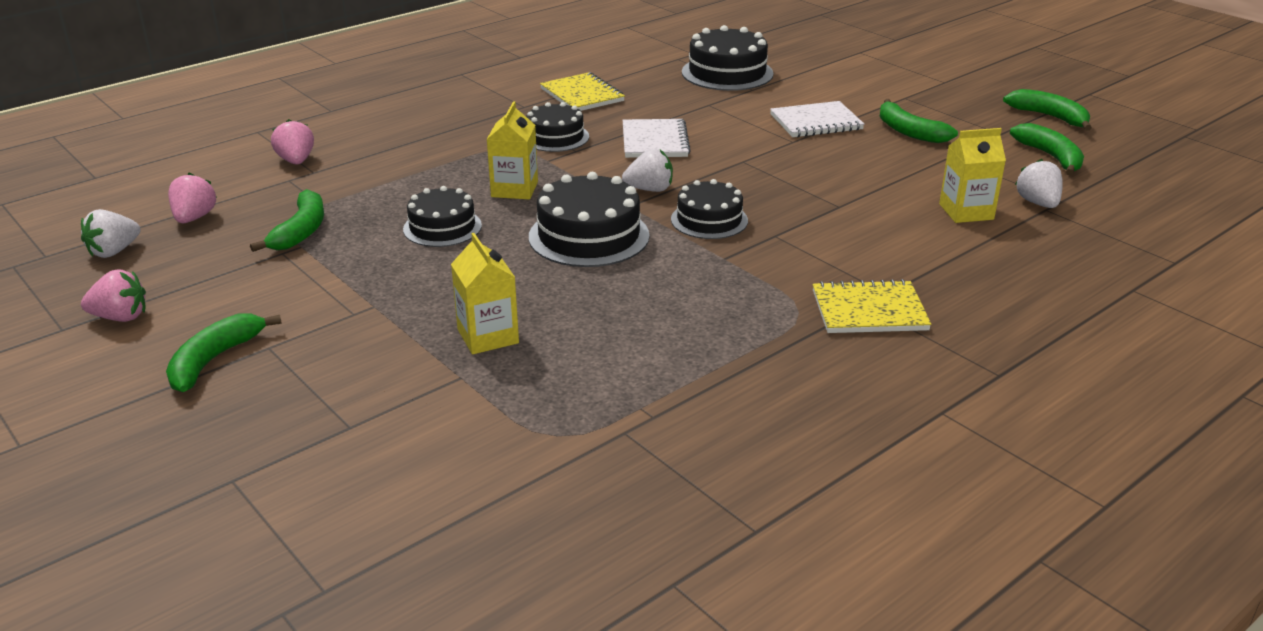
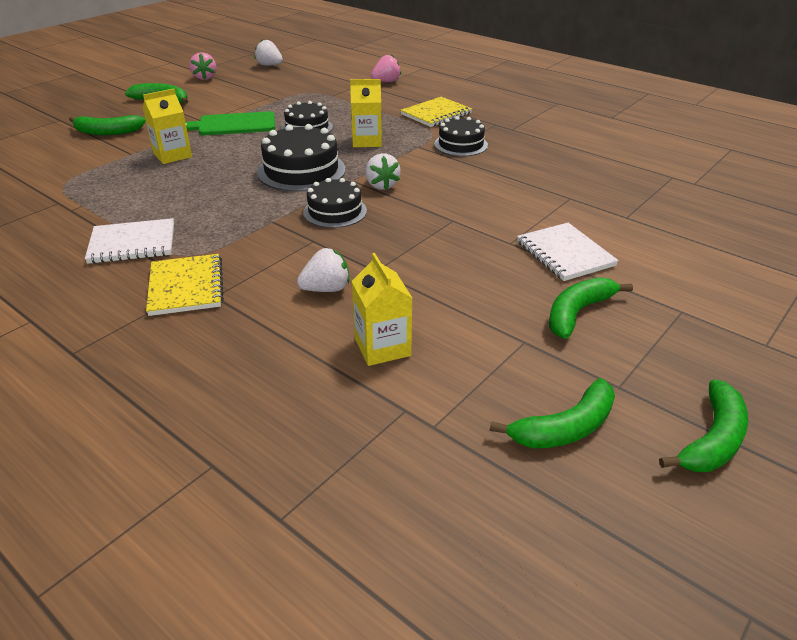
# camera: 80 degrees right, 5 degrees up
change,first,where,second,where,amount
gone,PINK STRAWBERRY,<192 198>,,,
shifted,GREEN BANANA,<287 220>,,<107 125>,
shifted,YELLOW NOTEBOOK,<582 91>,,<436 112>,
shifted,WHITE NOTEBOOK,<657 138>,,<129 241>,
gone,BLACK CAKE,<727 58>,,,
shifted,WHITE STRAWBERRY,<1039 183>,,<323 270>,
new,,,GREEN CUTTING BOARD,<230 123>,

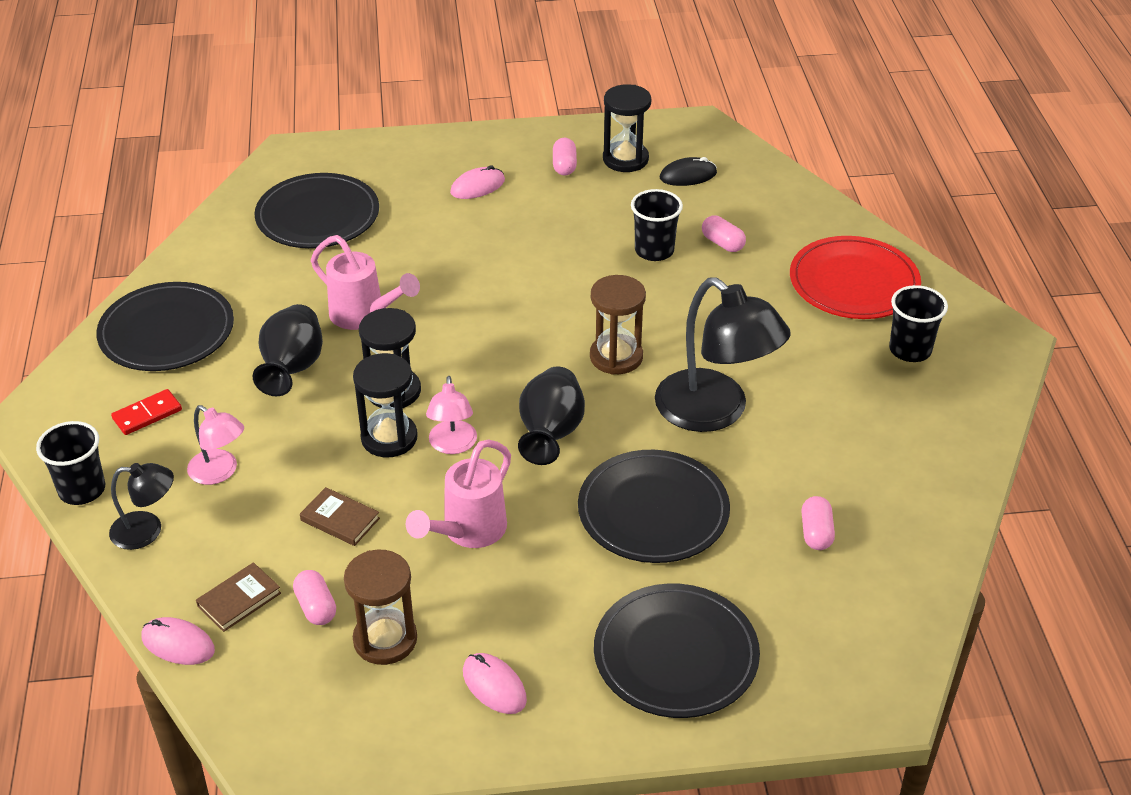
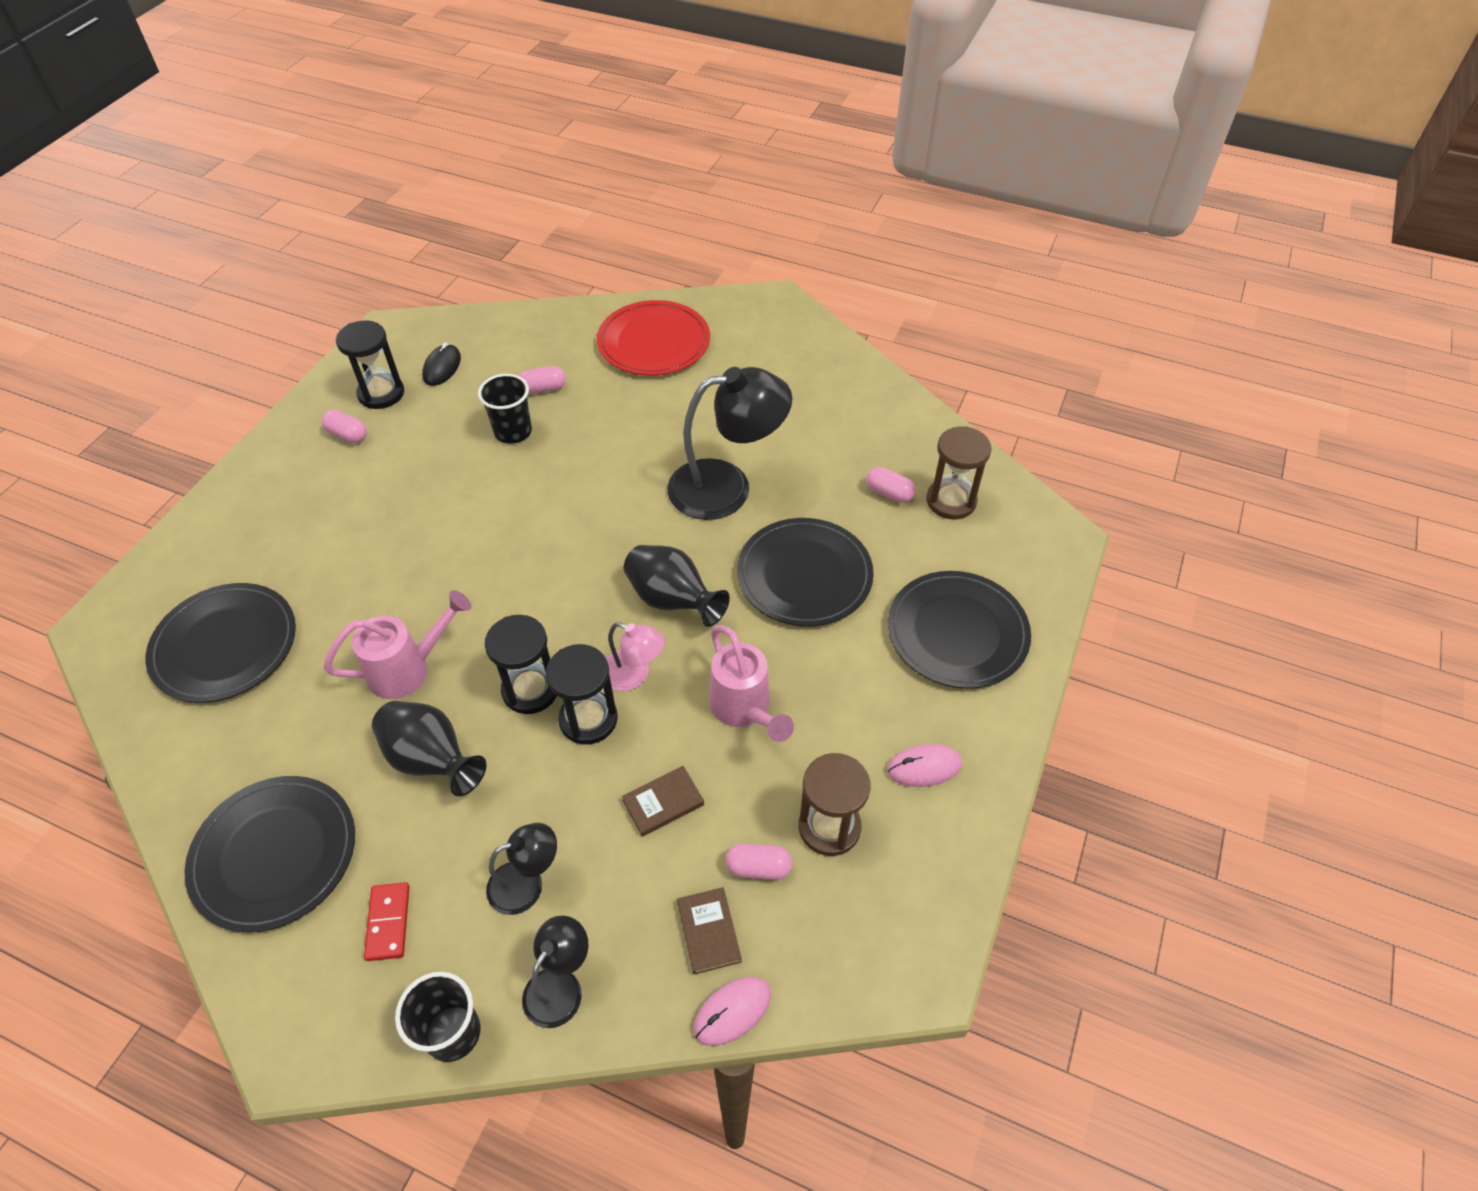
# camera: 60 degrees left, 10 degrees up
change,first,where,second,where,amount
repainted,PINK LAMP,<215 445>,BLACK LAMP,<521 869>,
gone,PINK MOUSE,<477 182>,,,
shifted,BROWN HOURGLASS,<618 325>,,<959 473>,
gone,BLACK CUP,<918 323>,,,

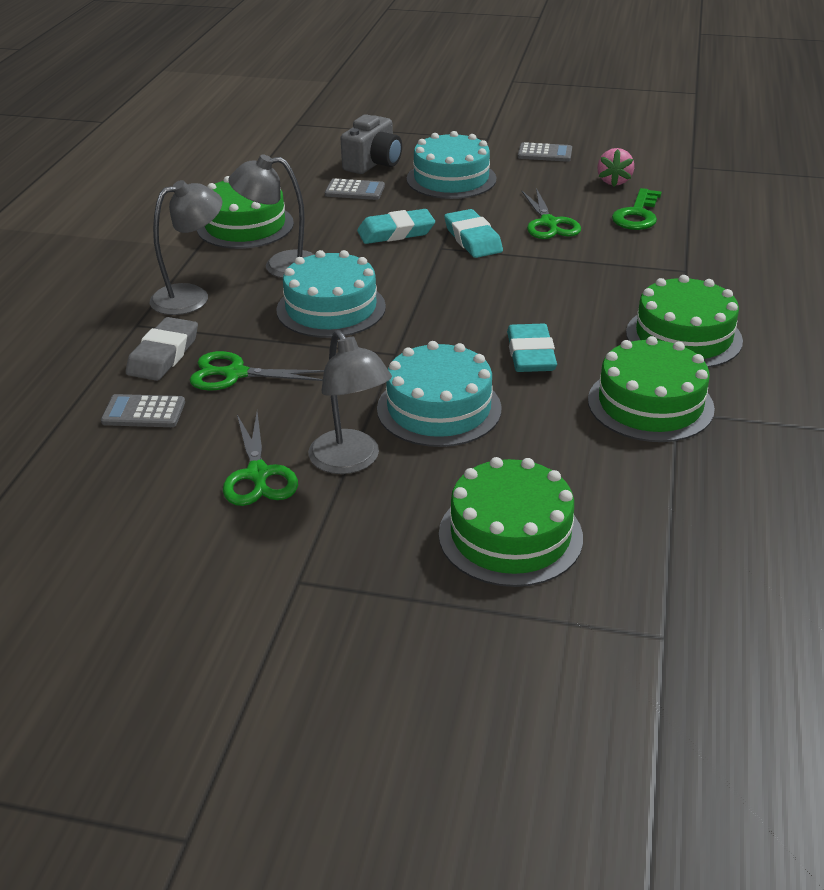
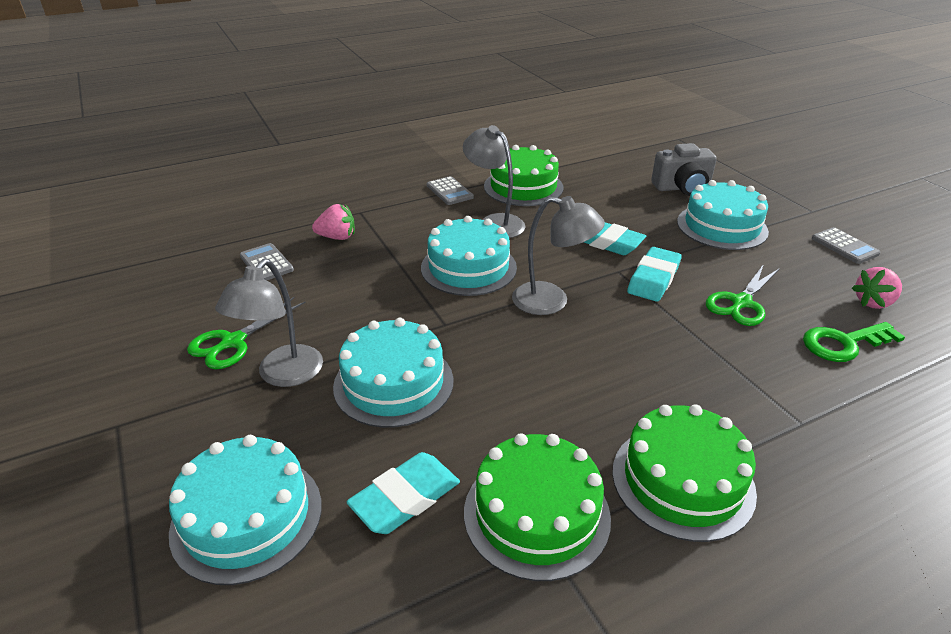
# camera: 50 degrees right, 0 degrees up
change,first,where,second,where,amount
swapped,GREY ERASER,<162 349>,PINK STRAWBERRY,<333 222>,
shifted,GREY LAMP,<186 247>,,<558 255>,
gone,GREEN SCISSORS,<257 371>,,,
shifted,GREY CALCULATOR,<355 189>,,<450 190>,
repainted,GREEN CAKE,<511 522>,TURQUOISE CAKE,<245 510>,
shifted,TURQUOISE ERASER,<532 347>,,<403 493>,

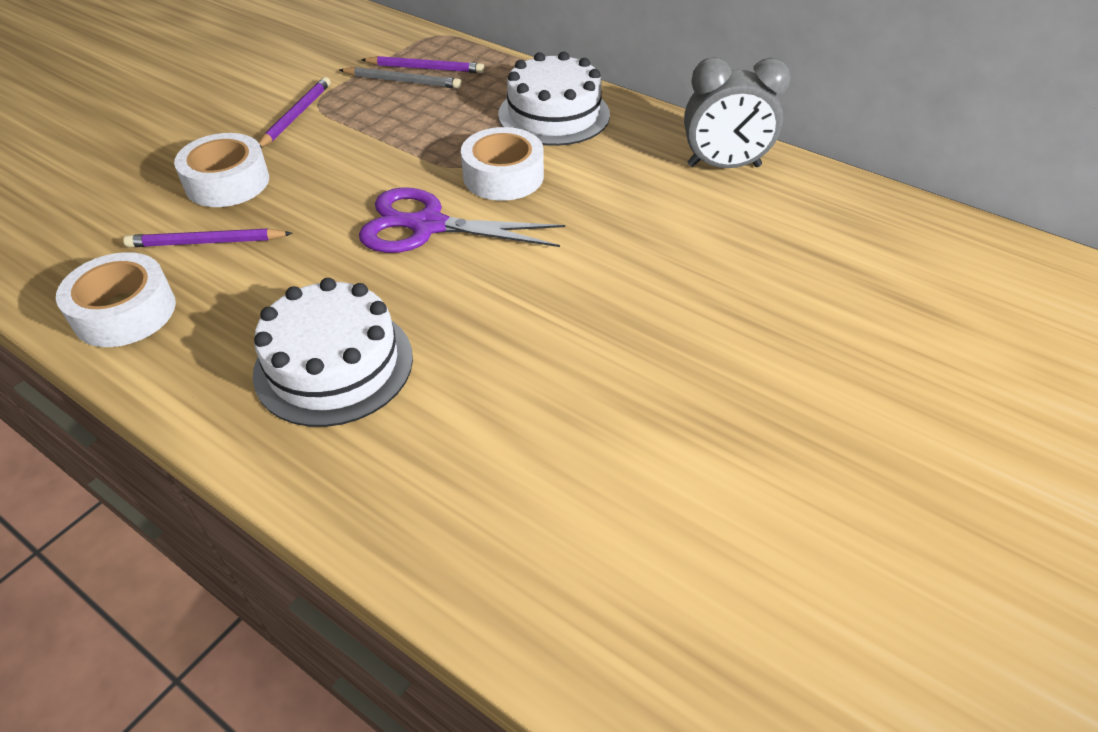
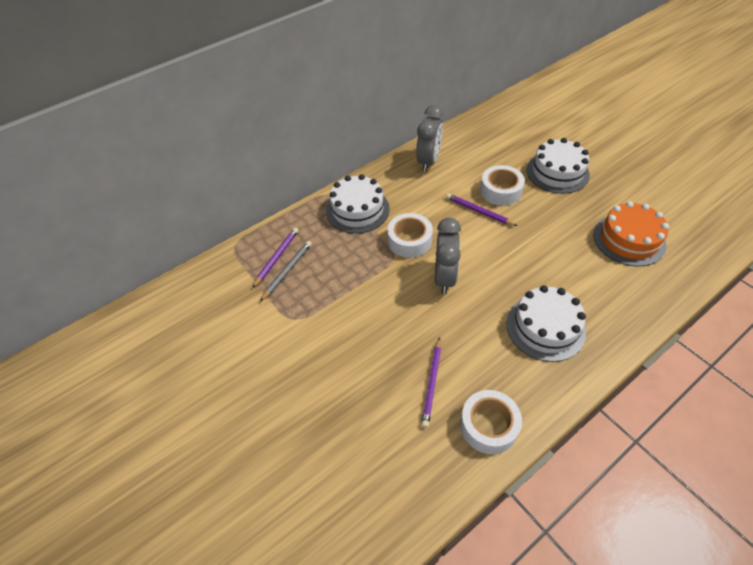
# camera: 70 degrees left, 5 degrees up
change,first,where,second,where,amount
shifted,WHITE TAPE,<221 170>,,<502 185>,
shifted,PURPLE PENCIL,<295 112>,,<481 209>,
swapped,PURPLE SCISSORS,<462 220>,GREY CLOCK,<448 256>,
new,,,WHITE CAKE,<558 166>,
new,,,ORANGE CAKE,<631 234>,

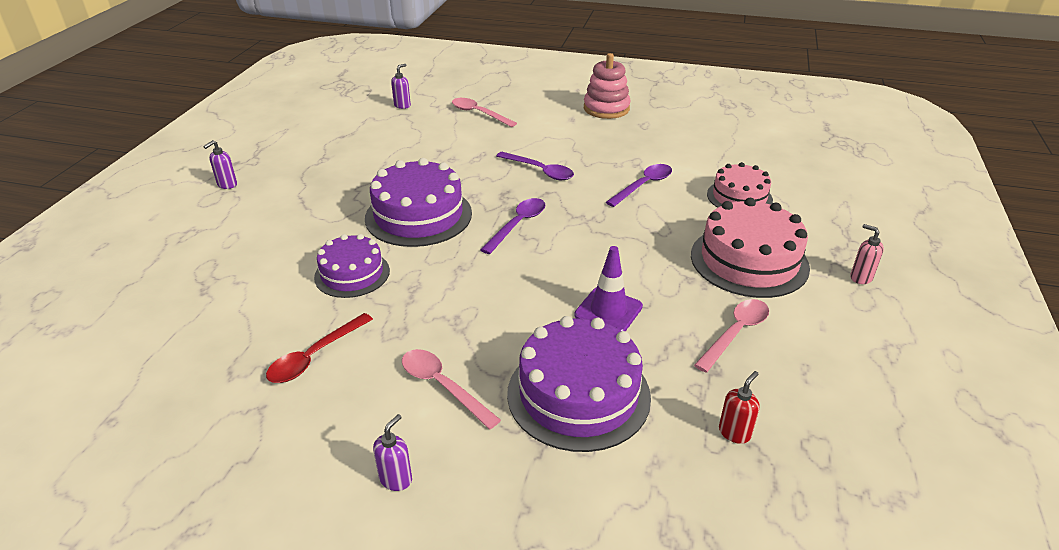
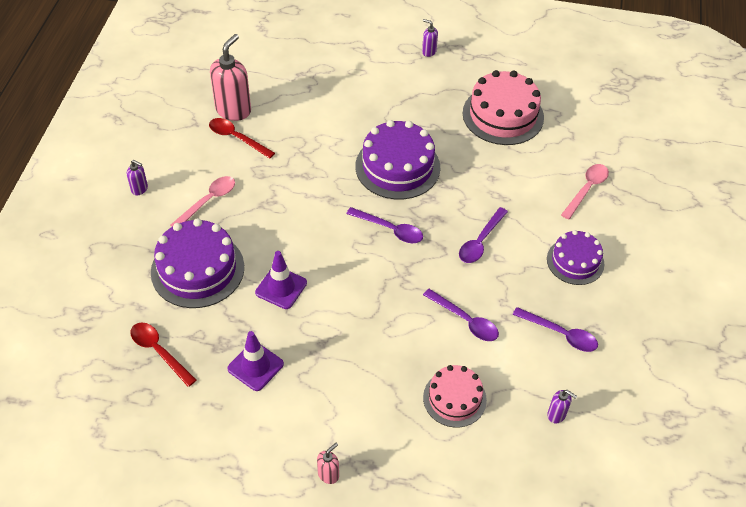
# camera: 85 degrees right, 15 degrees up
change,first,where,second,where,amount
shifted,PURPLE CAKE,<352 266>,,<575 257>,
shifted,PURPLE SOAP DISPENSER,<401 86>,,<562 407>,
gone,PINK STACKING TOY,<607 86>,,,
shifted,PINK CAKE,<750 248>,,<503 107>,
swapped,PINK SPOON,<731 335>,PURPLE TRAFFIC CONE,<255 361>,
swapped,RED SOAP DISPENSER,<739 407>,RED SPOON,<163 355>,
new,,,PINK SOAP DISPENSER,<230 77>,
new,,,PURPLE SPOON,<555 329>,

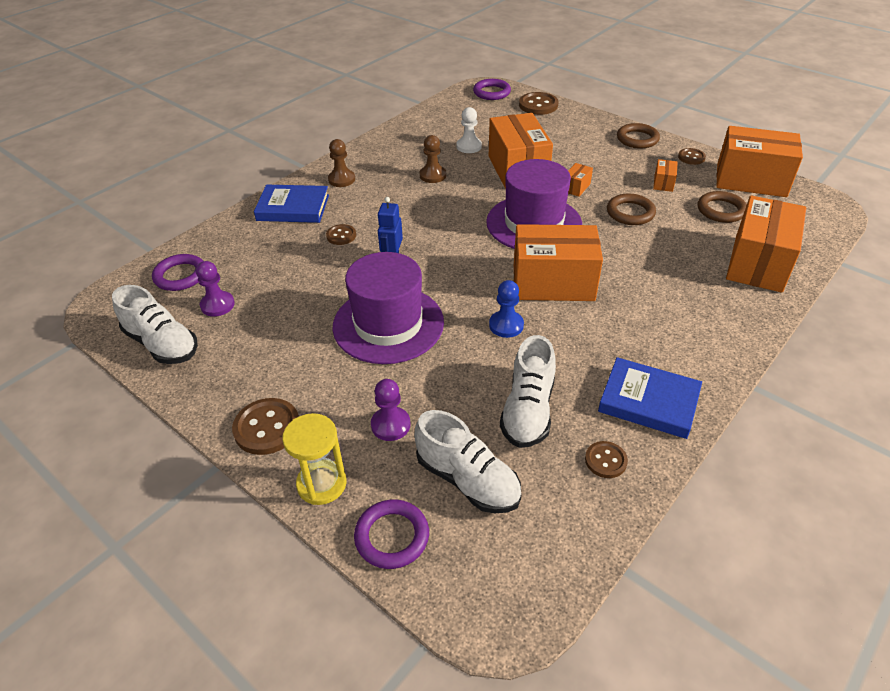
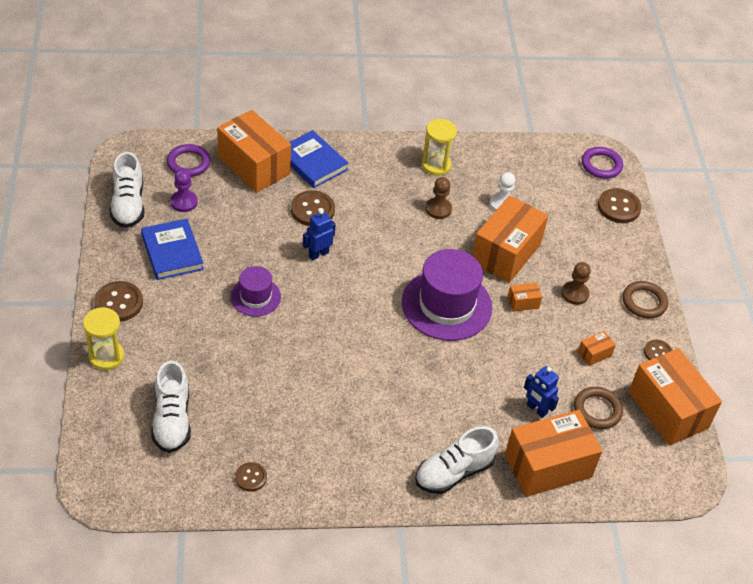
# camera: 40 degrees right, 5 degrees up
change,first,where,second,where,amount
scaled,BROWN BUTTON,<341 234>,,<313 208>,x1.66
shifted,BROWN PAWN,<341 163>,,<576 283>,
scaled,PURPLE HAT,<388 308>,,<255 291>,x0.55
gone,PURPLE RING,<391 534>,,,
gone,PURPLE PAWN,<391 410>,,,
gone,BLUE PAWN,<506 309>,,,
shifted,WHITE SHOE,<528 391>,,<457 460>,
shifted,ORANGE BOX,<558 262>,,<254 151>,
shifted,BLUE BOOK,<650 398>,,<172 249>,
gone,BROWN RING,<631 209>,,,
new,,,YELLOW HOURGLASS,<439 147>,
new,,,BLUE ROBOT,<541 392>,

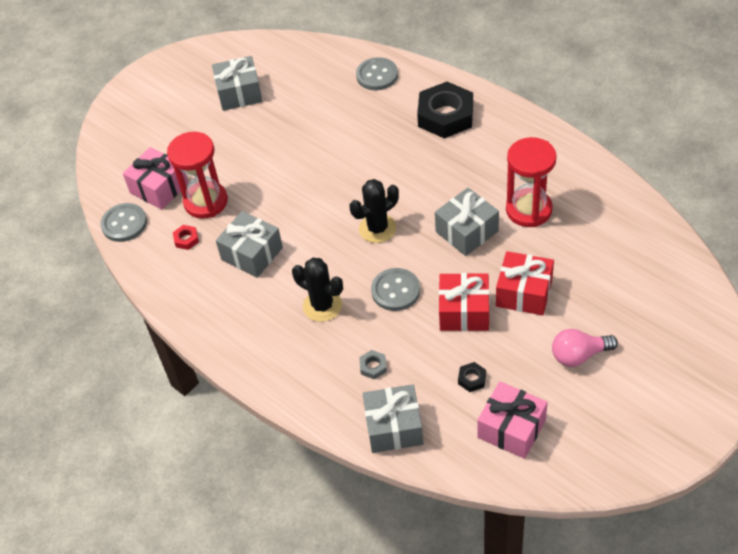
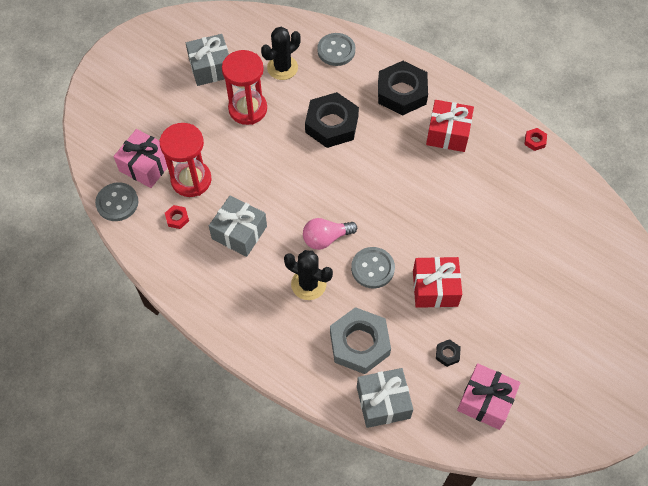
# camera: 10 degrees left, 10 degrees up
change,first,where,second,where,amount
shifted,BLACK CACTUS,<374 211>,,<281 53>,
scaled,GREY NUT,<373 365>,,<360 340>,x2.43
gone,GREY GIFT,<467 222>,,,
shifted,RED GIFT,<525 283>,,<450 126>,
shifted,RED HOURGLASS,<531 182>,,<244 87>,
shifted,PINK LIGHT BULB,<585 348>,,<330 234>,
new,,,BLACK NUT,<332 120>,
new,,,RED NUT,<535 139>,

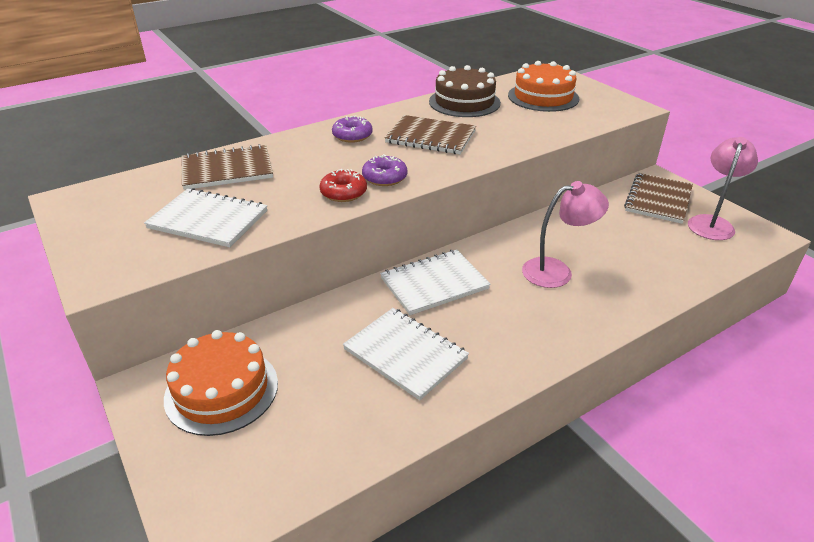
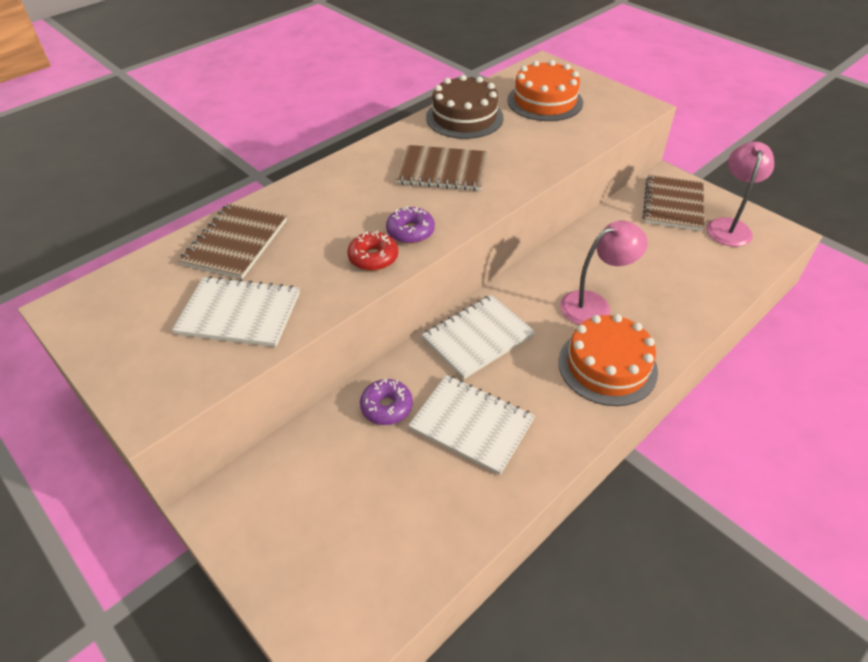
# camera: 10 degrees left, 10 degrees up
change,first,where,second,where,amount
shifted,ORANGE CAKE,<221 383>,,<608 360>,
rotated,BROWN NOTEBOOK,<227 167>,,<232 241>,45 degrees counterclockwise
shifted,PURPLE DONUT,<352 129>,,<386 402>,

